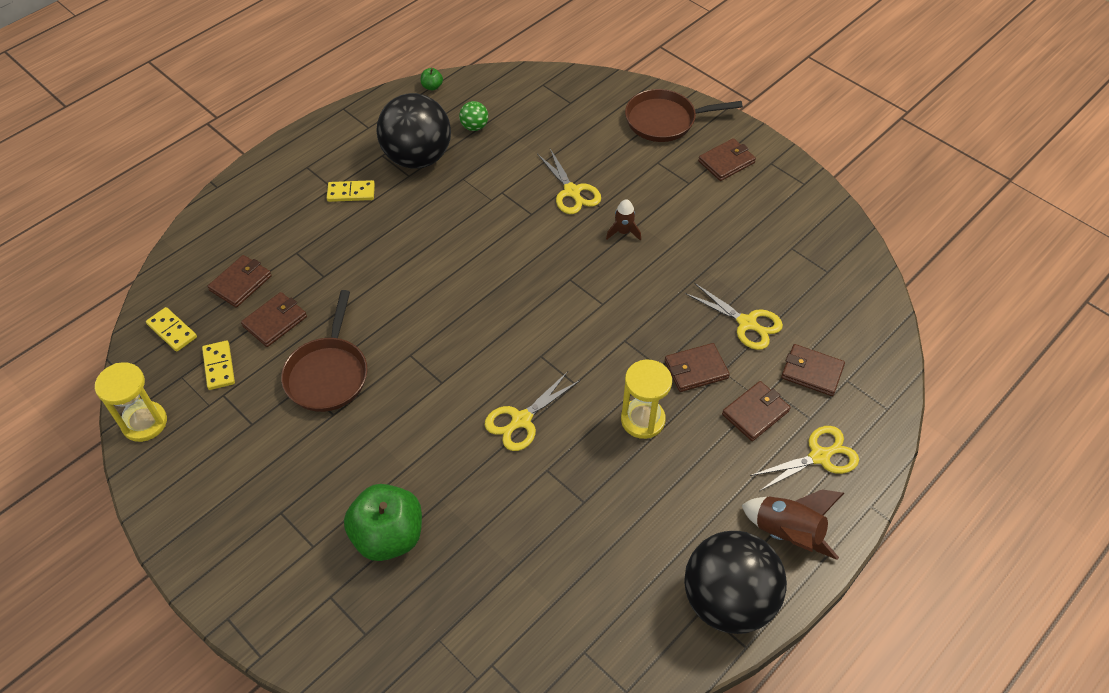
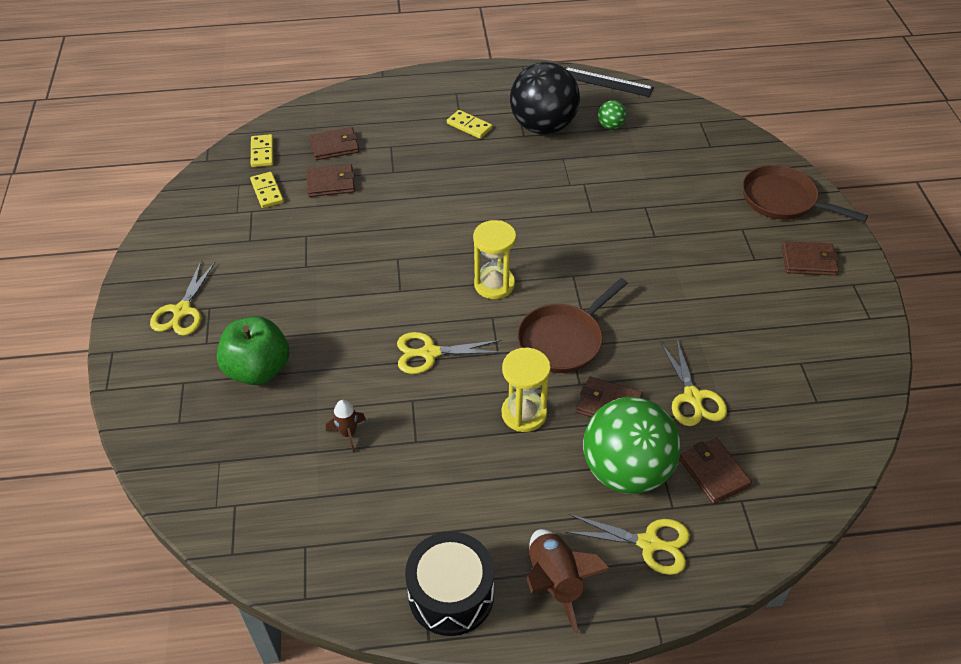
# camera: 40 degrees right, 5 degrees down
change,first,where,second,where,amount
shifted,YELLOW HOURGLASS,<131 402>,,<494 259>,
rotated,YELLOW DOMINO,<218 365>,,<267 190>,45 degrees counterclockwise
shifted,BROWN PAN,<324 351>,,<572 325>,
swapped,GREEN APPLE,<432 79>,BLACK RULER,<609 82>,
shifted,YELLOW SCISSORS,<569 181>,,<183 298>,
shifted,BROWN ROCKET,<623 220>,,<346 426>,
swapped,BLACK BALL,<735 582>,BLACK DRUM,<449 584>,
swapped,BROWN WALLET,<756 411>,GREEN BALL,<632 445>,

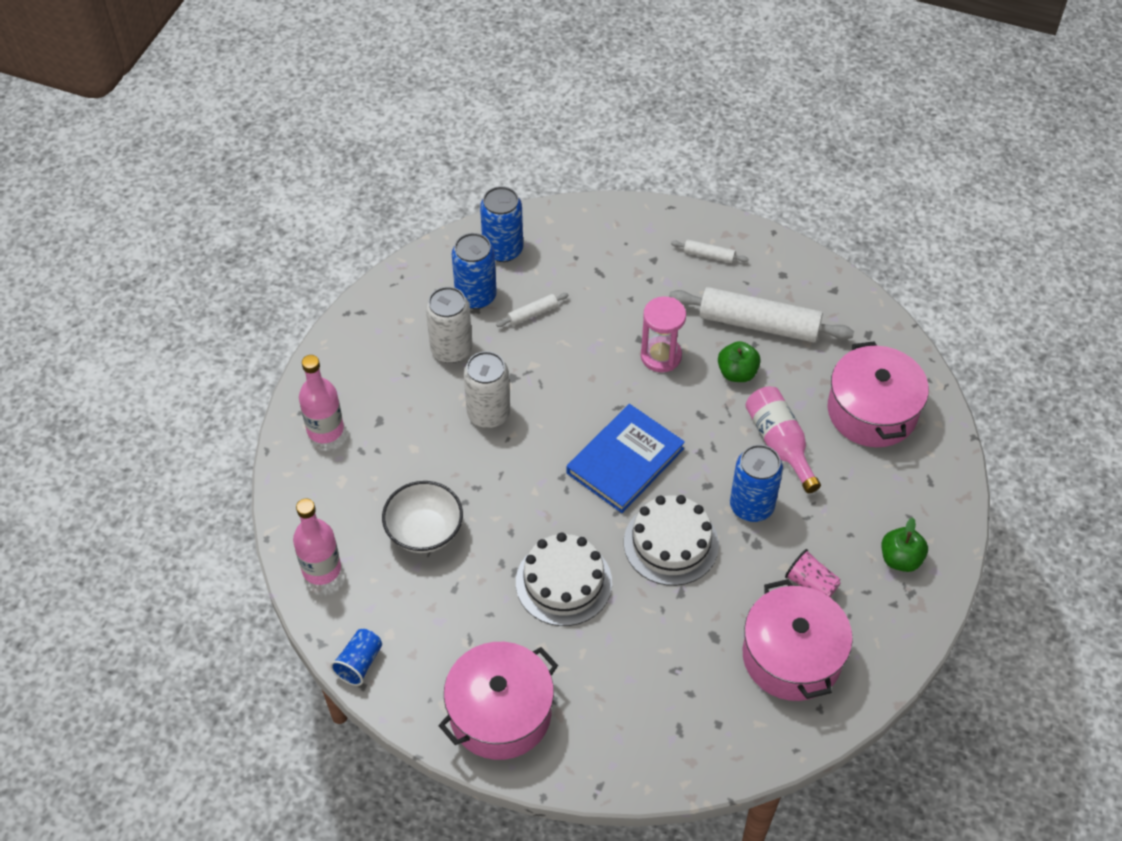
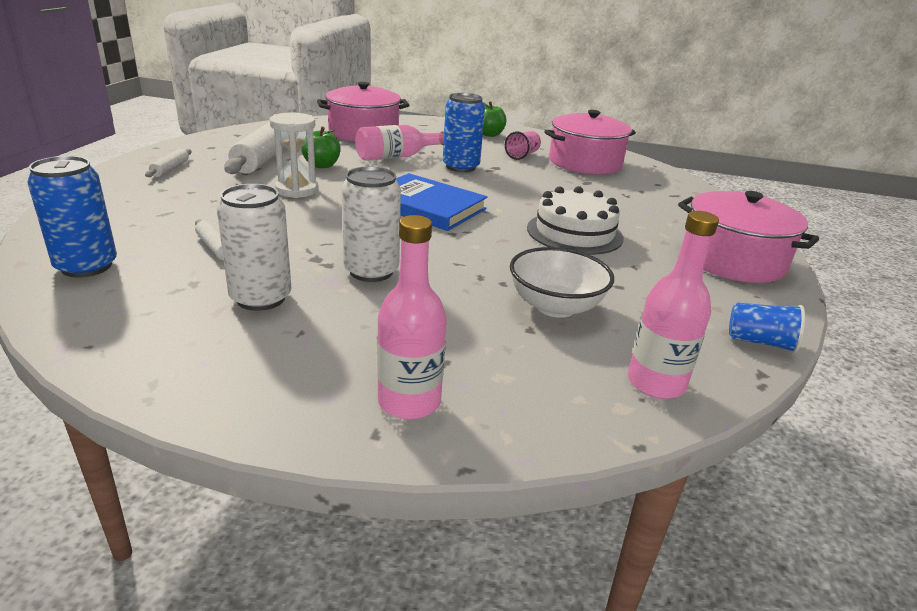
# camera: 100 degrees left, 25 degrees down
change,first,where,second,where,amount
gone,BLUE CAN,<474 271>,,,
gone,WHITE CAKE,<671 540>,,,
repainted,PINK HOURGLASS,<663 334>,WHITE HOURGLASS,<294 155>,

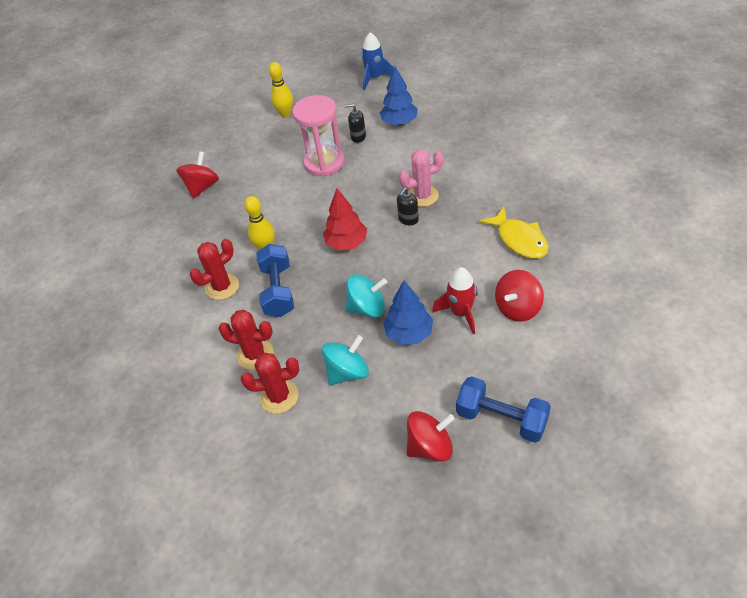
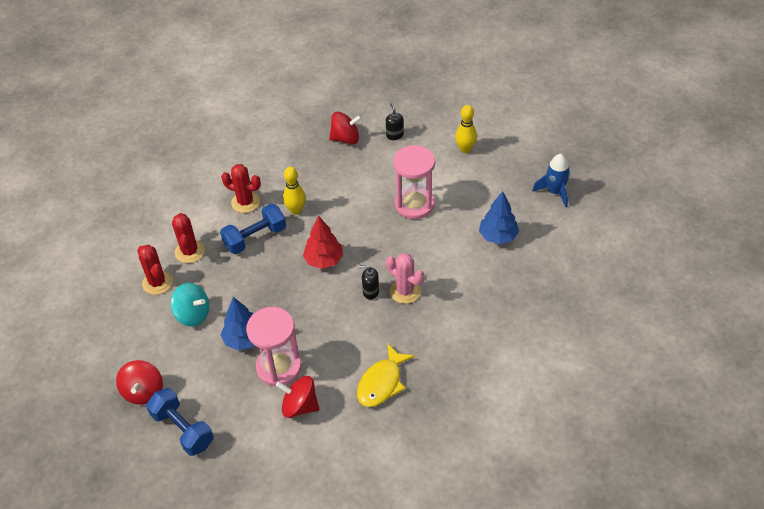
# camera: 60 degrees right, 0 degrees up
change,first,where,second,where,amount
shifted,BLACK SOAP DISPENSER,<355 123>,,<395 121>,
gone,TURQUOISE SPINNING TOP,<366 296>,,,
rotated,RED SPINNING TOP,<431 436>,,<139 382>,45 degrees clockwise
swapped,RED ROCKET,<455 300>,PINK HOURGLASS,<273 346>,
rotated,BLUE DUMBBELL,<503 409>,,<180 422>,45 degrees counterclockwise

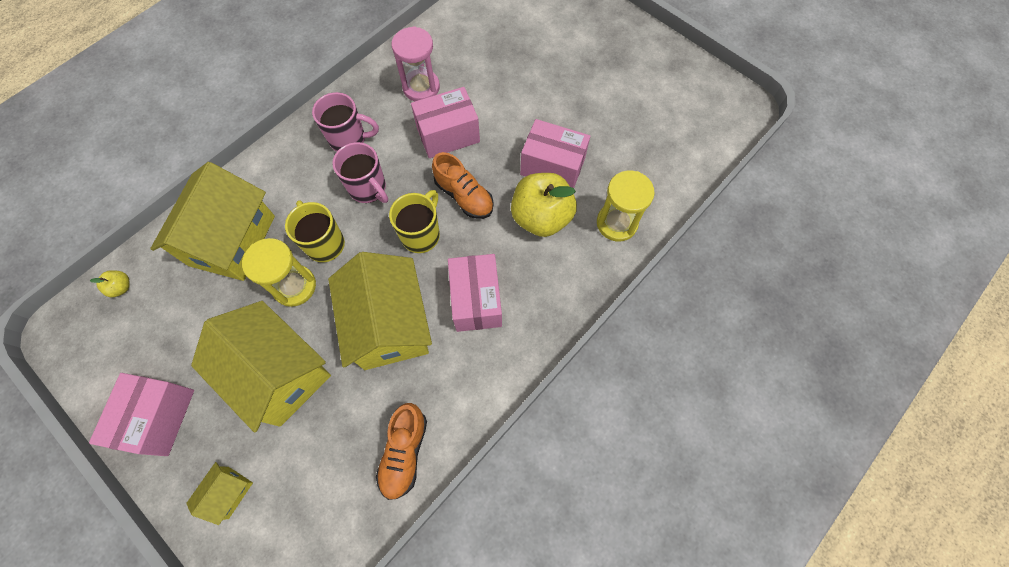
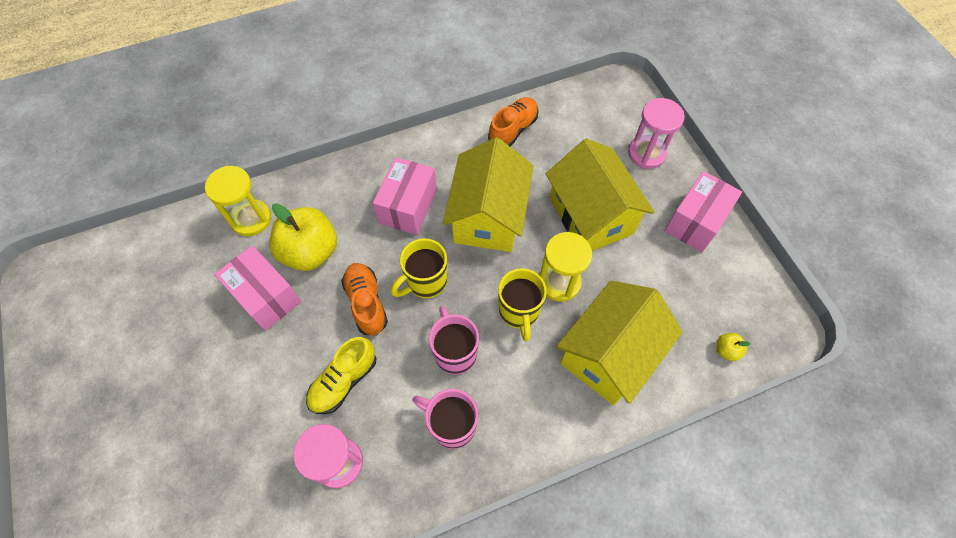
# camera: 155 degrees left, 5 degrees down
change,first,where,second,where,amount
swapped,YELLOW HOUSE,<219 493>,PINK HOURGLASS,<656 133>,
swapped,PINK BOX,<445 122>,YELLOW SHOE,<341 375>,

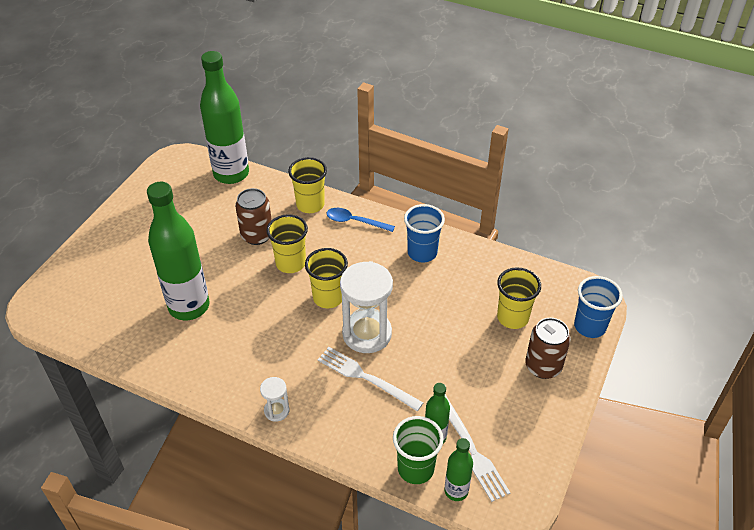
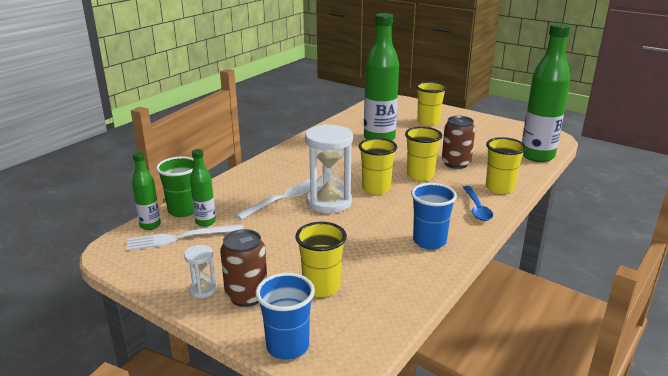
# camera: 100 degrees right, 20 degrees down
change,first,where,second,where,amount
shifted,WHITE HOURGLASS,<274 399>,,<200 272>,
rotated,BLUE SPOON,<360 220>,,<478 203>,150 degrees clockwise
new,,,YELLOW CUP,<431 104>,

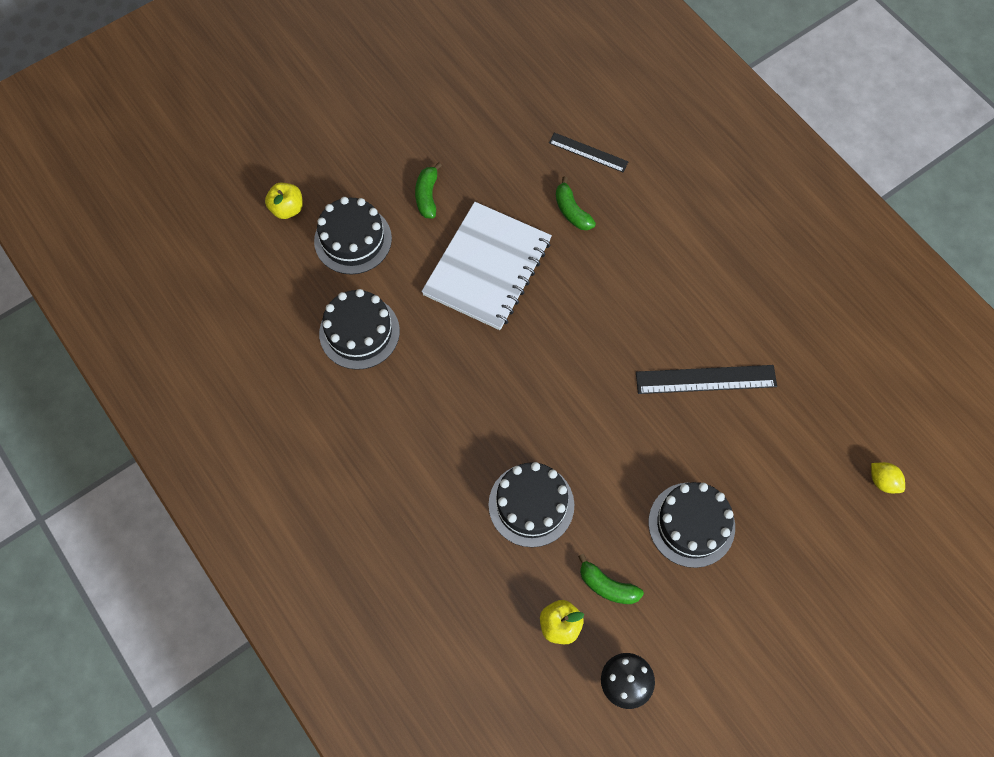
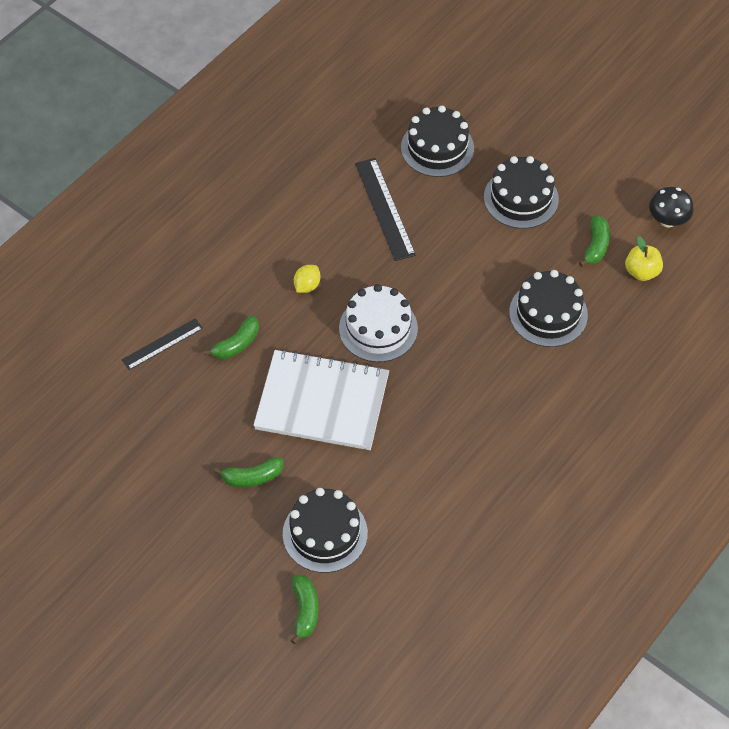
# camera: 105 degrees left, 10 degrees down
change,first,where,second,where,amount
swapped,YELLOW APPLE,<284 201>,GREEN BANANA,<304 609>,
shifted,BLACK CAKE,<359 329>,,<437 141>,
rotated,BLACK RULER,<589 152>,,<162 344>,45 degrees clockwise
shifted,YELLOW LEMON,<888 477>,,<307 279>,
new,,,WHITE CAKE,<378 323>,

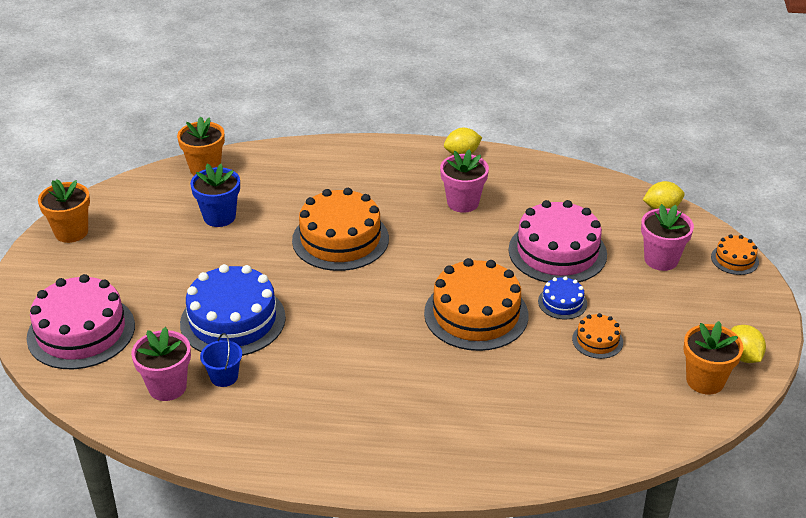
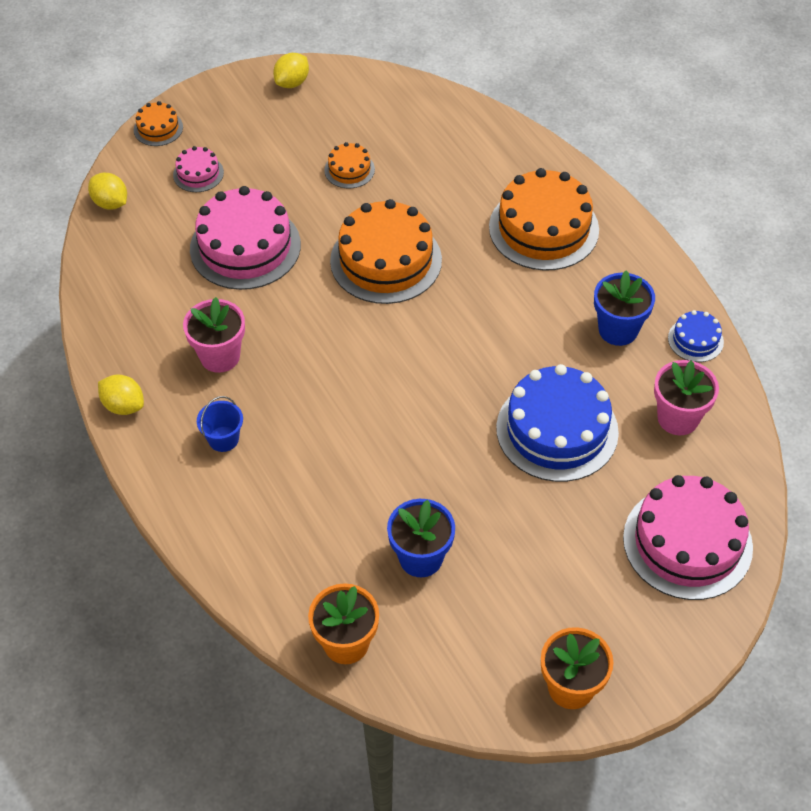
# camera: 125 degrees left, 15 degrees up
change,first,where,second,where,amount
shifted,BLUE BUCKET,<221 360>,,<220 424>,
shifted,ORANGE CAKE,<340 229>,,<544 219>,
shifted,BLUE CAKE,<562 297>,,<696 336>,
swapped,PINK FLOWER POT,<667 237>,PINK CAKE,<198 169>,
gone,ORANGE FLOWER POT,<713 358>,,,
new,,,BLUE FLOWER POT,<624 308>,

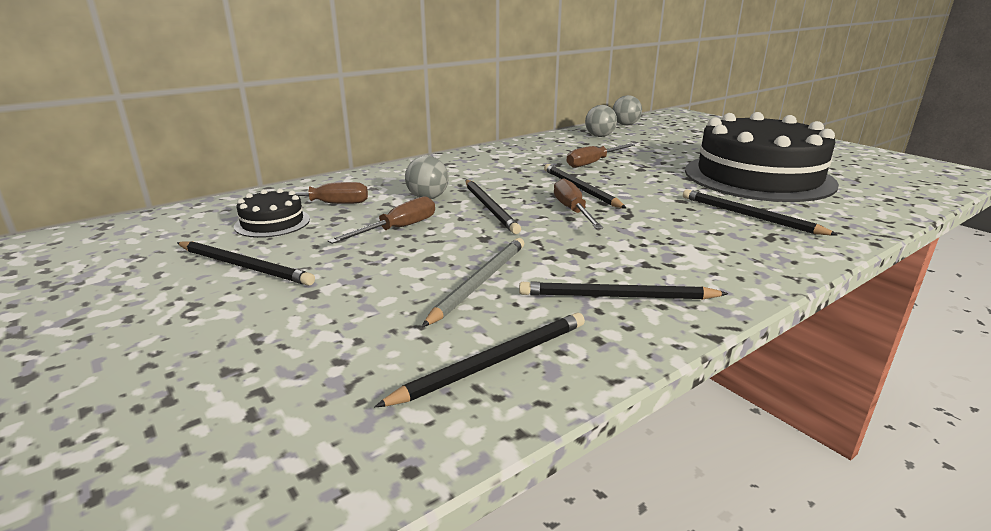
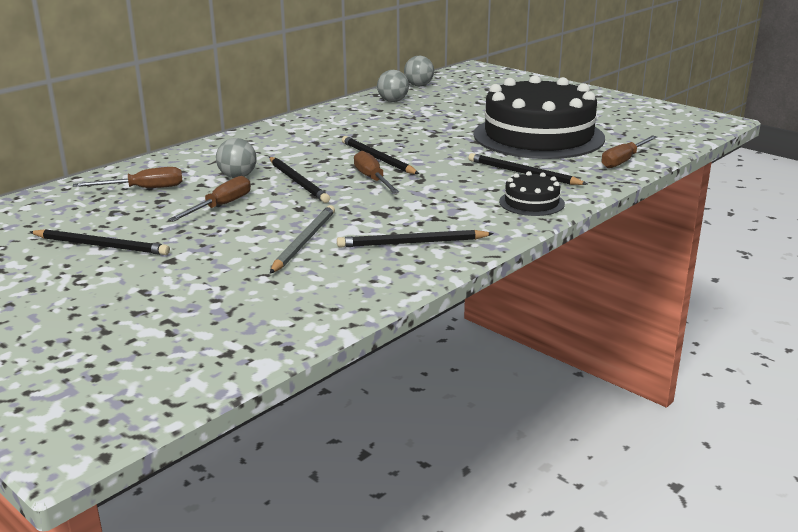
# camera: 10 degrees left, 0 degrees up
change,first,where,second,where,amount
shifted,BLACK CAKE,<272 213>,,<532 193>,
gone,BLACK PENCIL,<479 360>,,,
shifted,BROWN SCREWDRIVER,<601 156>,,<629 151>,

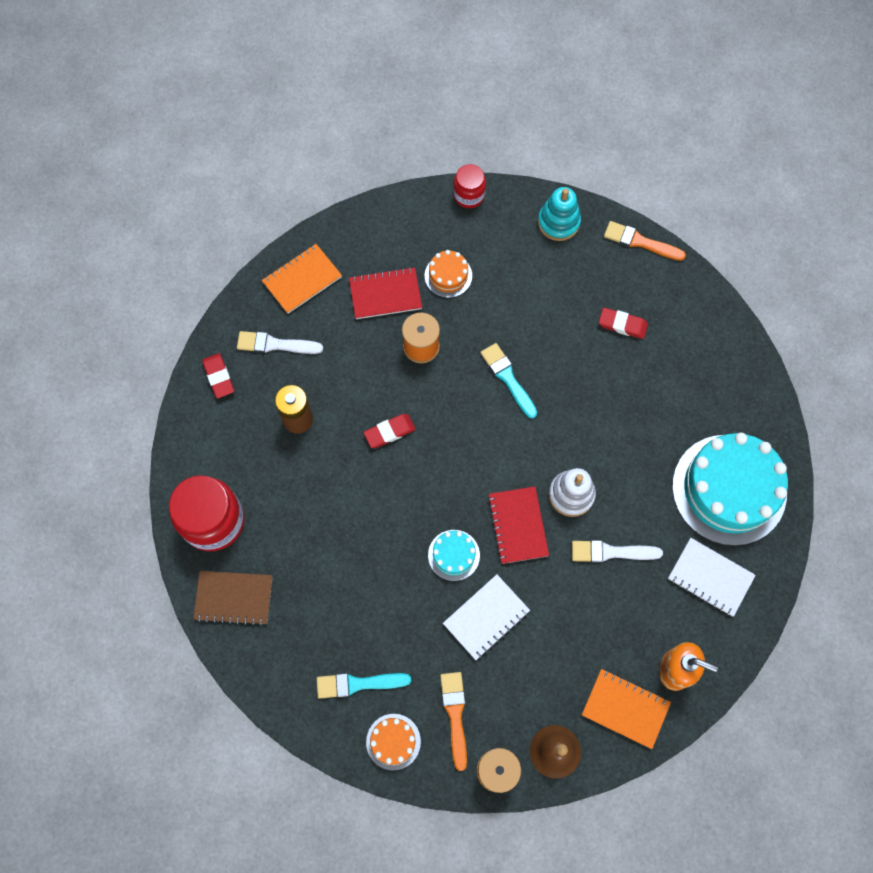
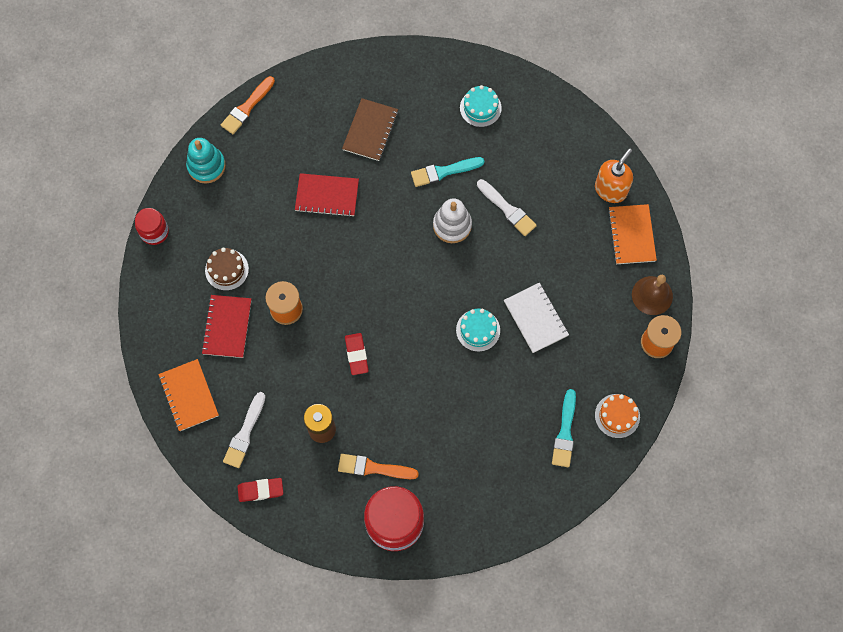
# camera: 75 degrees left, 0 degrees up
change,first,where,second,where,amount
shifted,BROWN NOTEBOOK,<232 598>,,<370 129>,
repainted,ORANGE CAKE,<448 274>,BROWN CAKE,<227 269>,
shifted,ORANGE BRUSH,<453 721>,,<378 466>,
shifted,TURQUOISE BRUSH,<508 380>,,<447 172>,
shifted,RED NOTEBOOK,<518 525>,,<327 195>,
rotated,WHITE BRUSH,<617 551>,,<507 207>,60 degrees counterclockwise
rotated,ORANGE NOTEBOOK,<626 709>,,<632 234>,45 degrees counterclockwise
gone,RED ERASER,<623 323>,,,
gone,WHITE NOTEBOOK,<712 577>,,,
scaled,TURQUOISE CAKE,<730 489>,,<481 106>,x0.45

